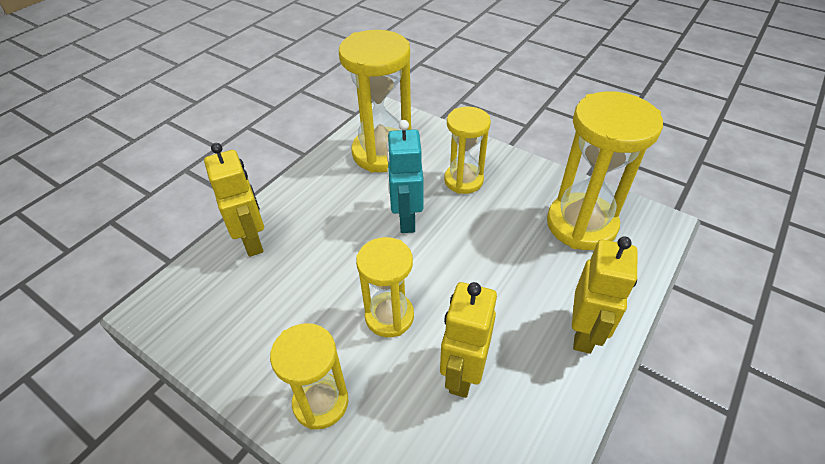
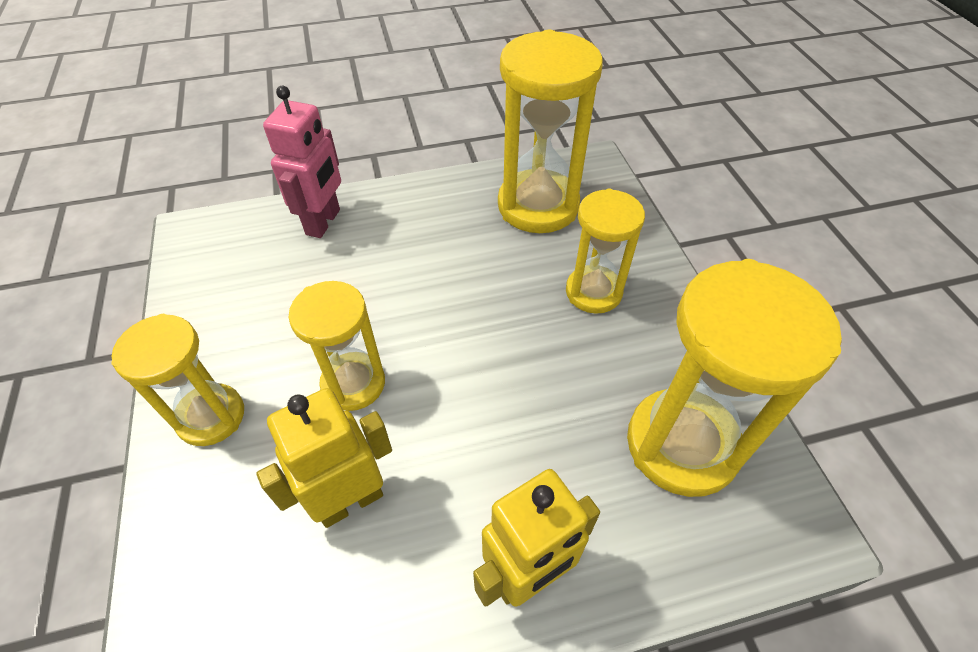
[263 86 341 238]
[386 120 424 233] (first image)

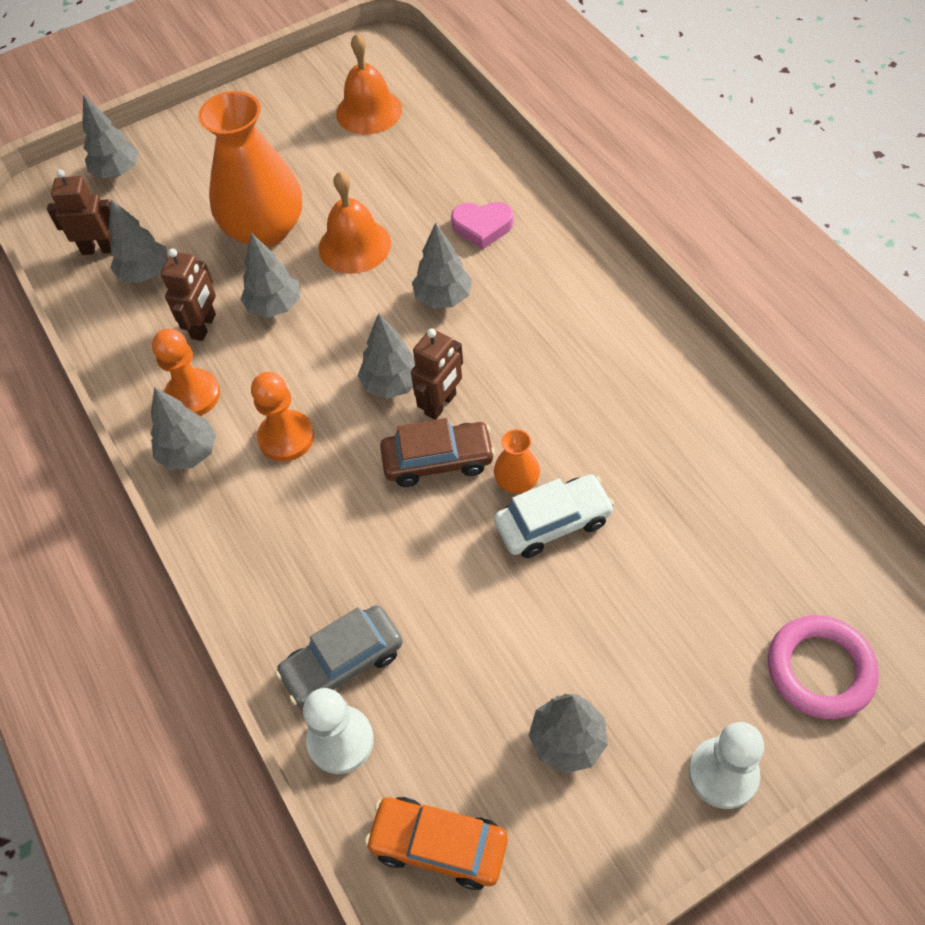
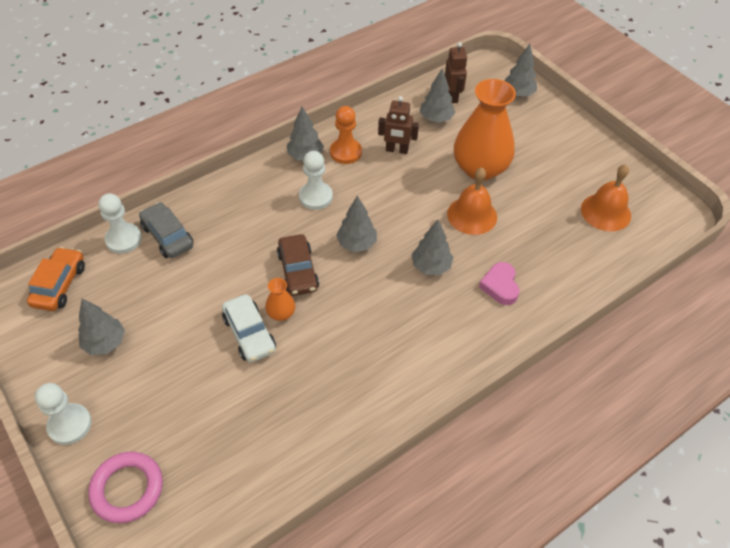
[241 233 300 318] (first image)
[299 151 333 210]
[411 328 463 420] (first image)

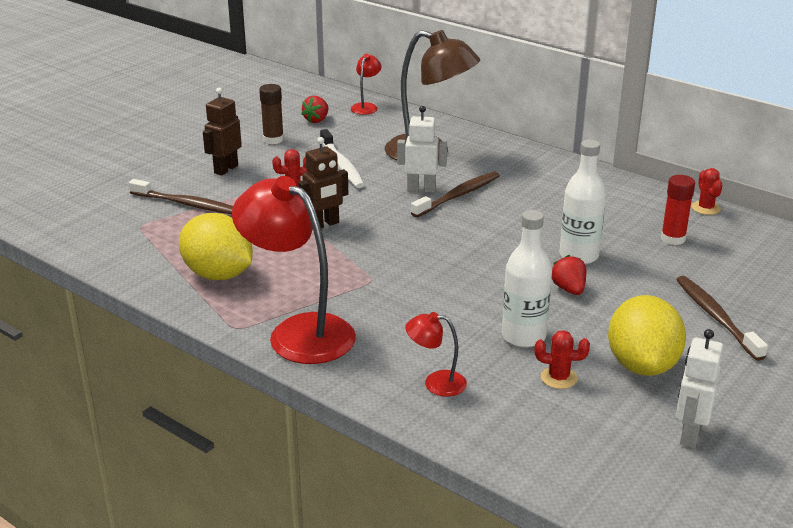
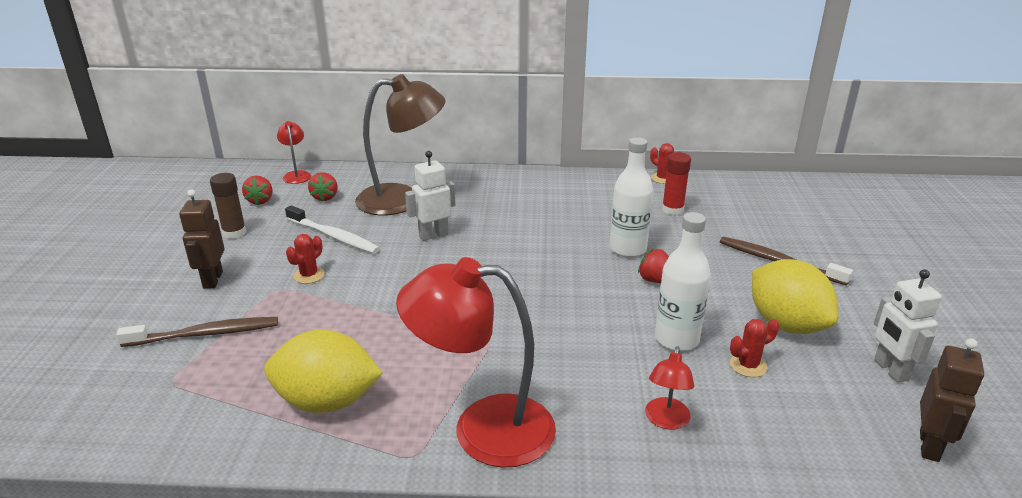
[920 338 984 462]
[645 346 695 430]
[411 171 500 218] (first image)
[308 172 338 201]

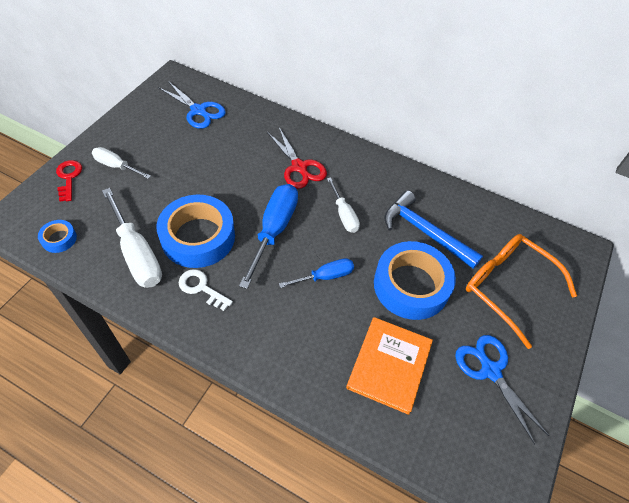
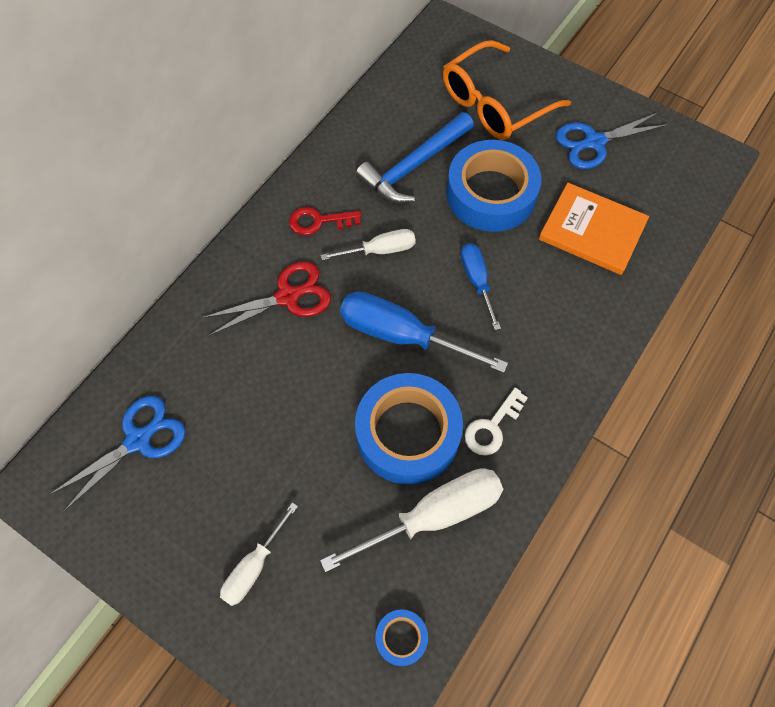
[289 207 361 235]

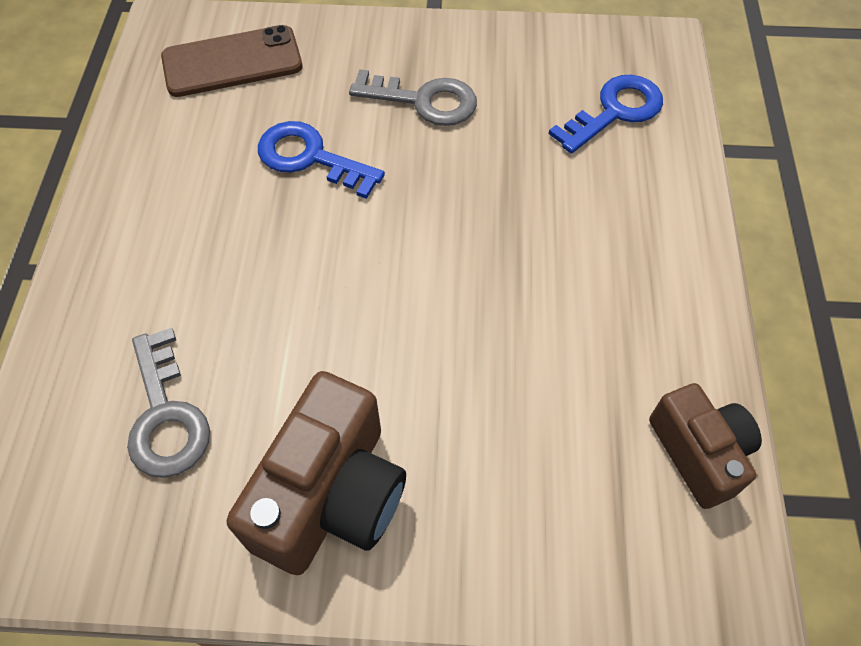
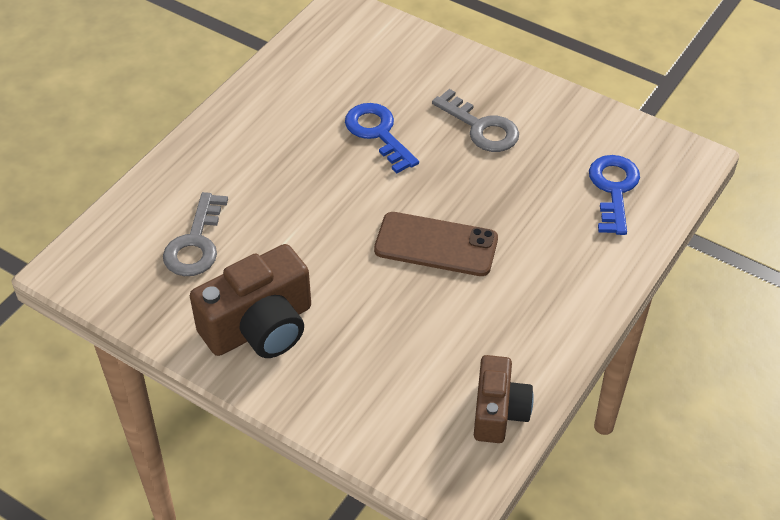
[374 212 498 276]
[589 155 640 235]

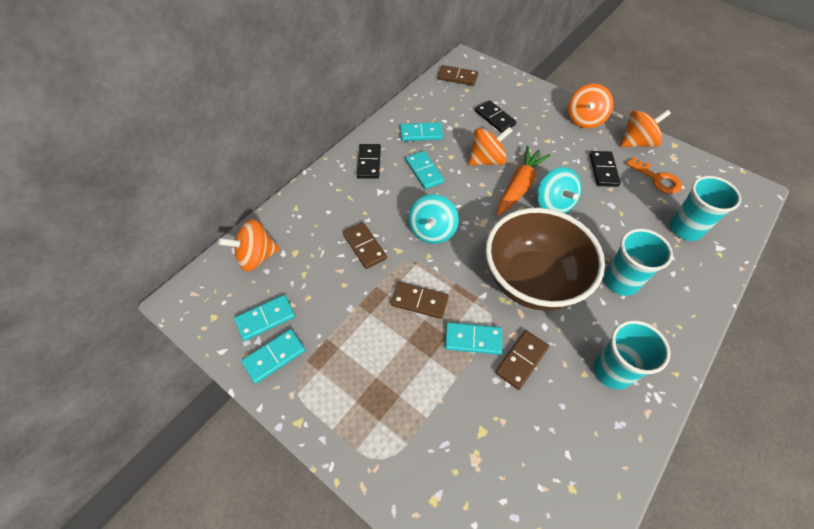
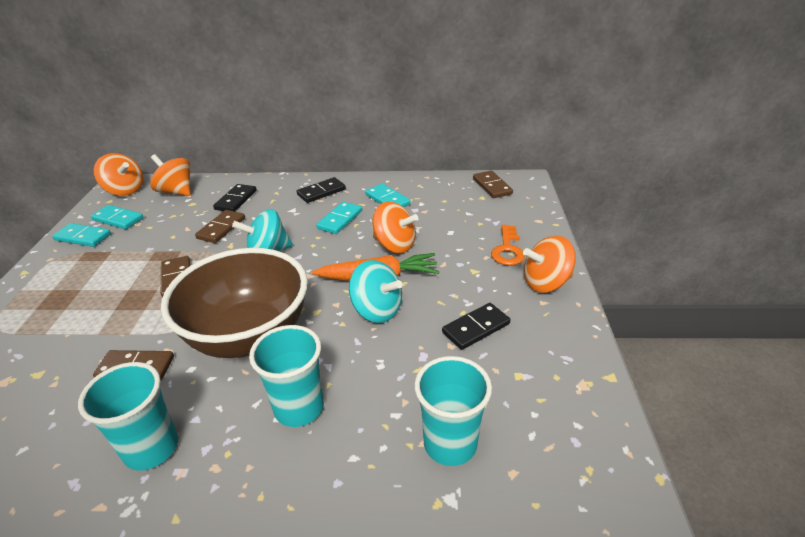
[445 322 502 355] (first image)
[213 184 257 212]
[349 260 402 323]
[94 153 143 196]
[491 225 525 266]

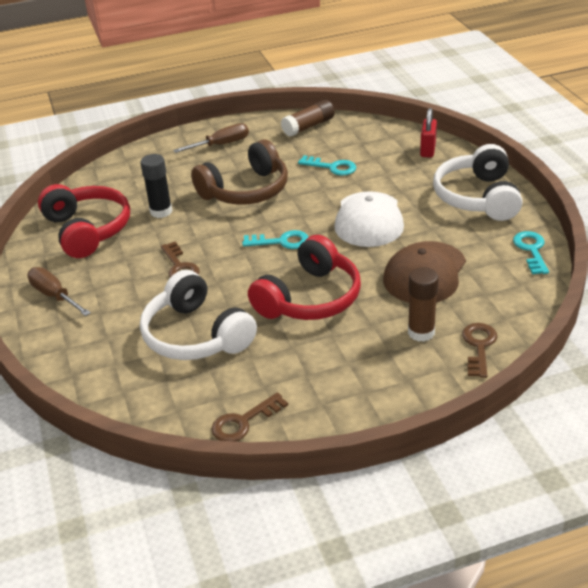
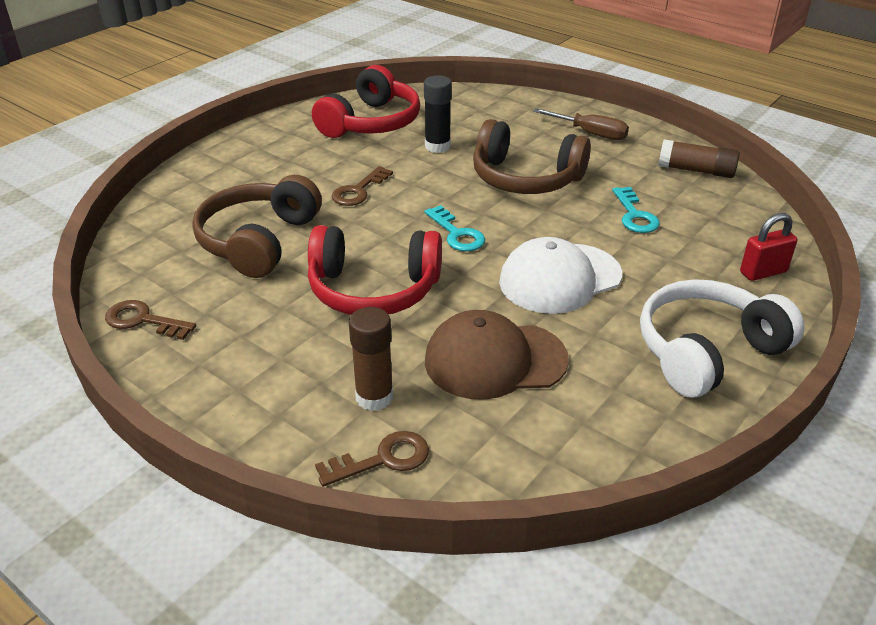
[27 267 91 316] (first image)
[192 175 322 278]
[513 231 549 274] (first image)

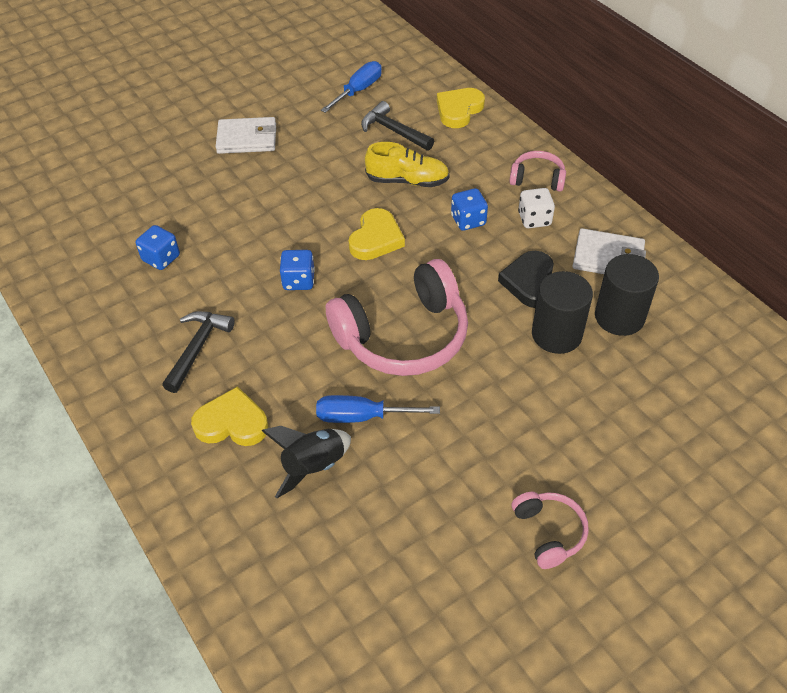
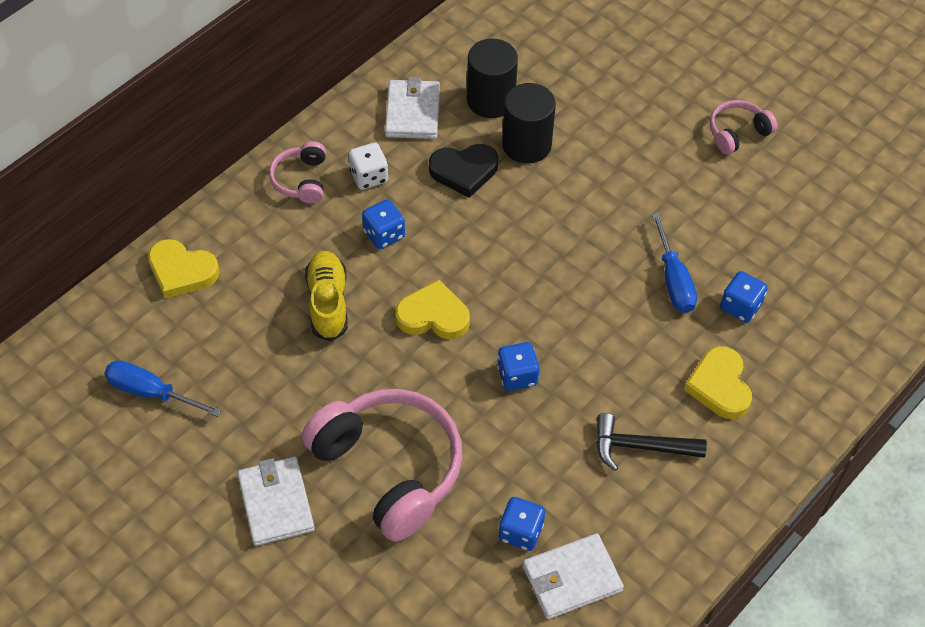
[720 271 768 323]
[302 389 463 542]
[361 101 434 151] (first image)
[523 533 624 619]

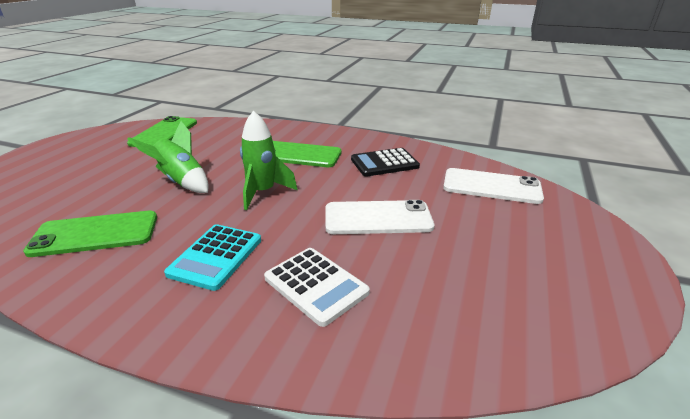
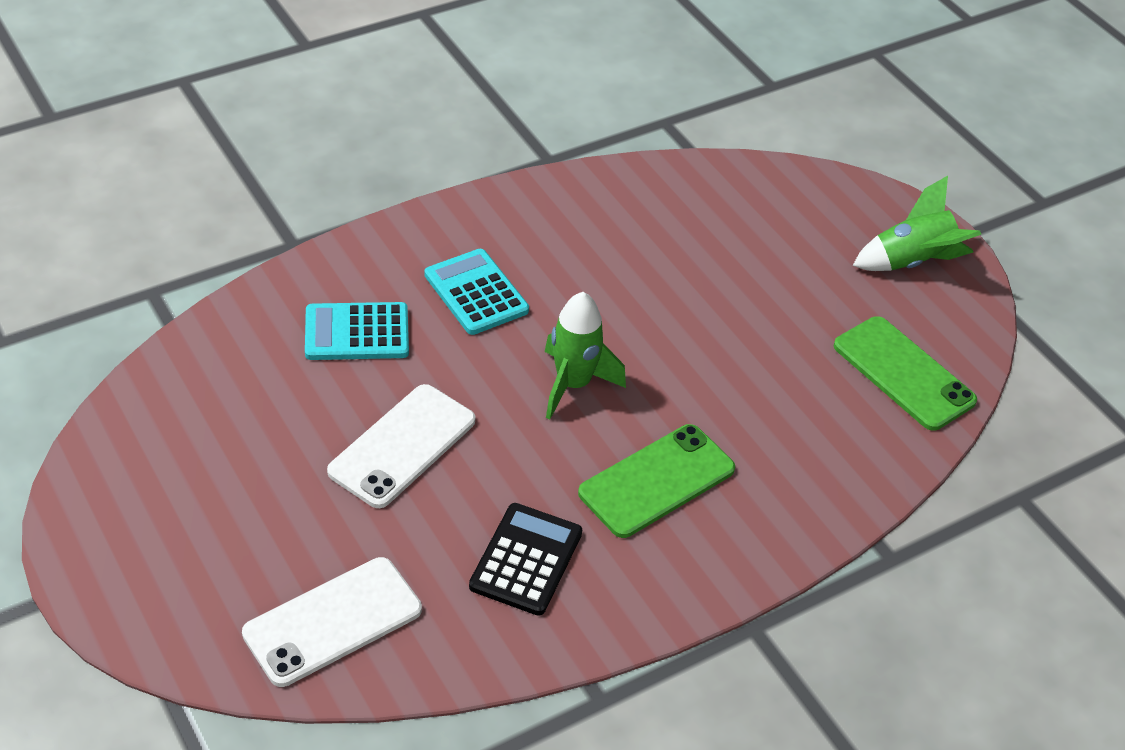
[23 211 157 257] (first image)
[853 176 981 271]
[305 302 409 360]

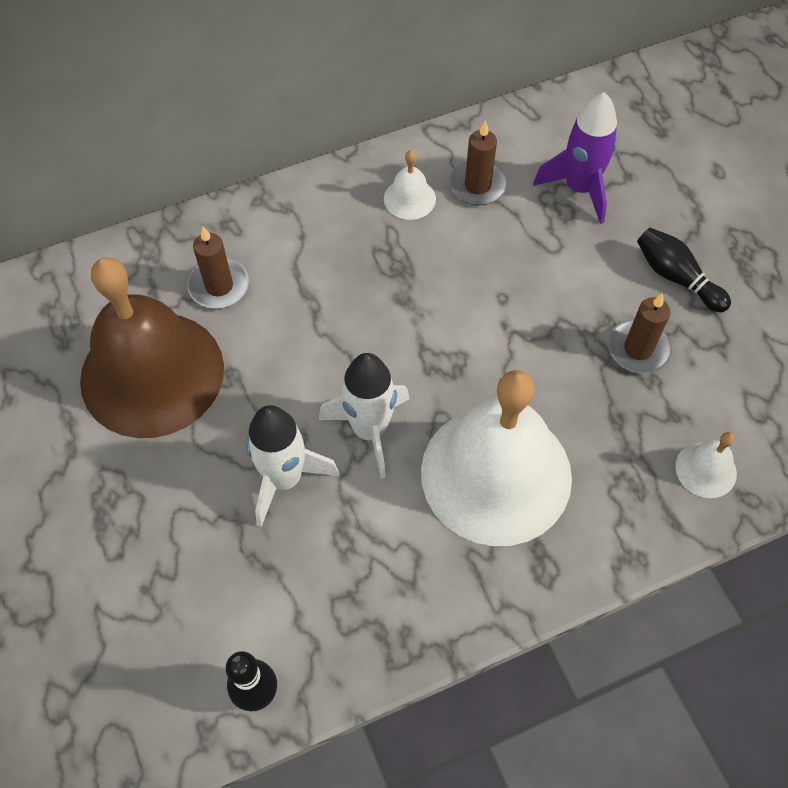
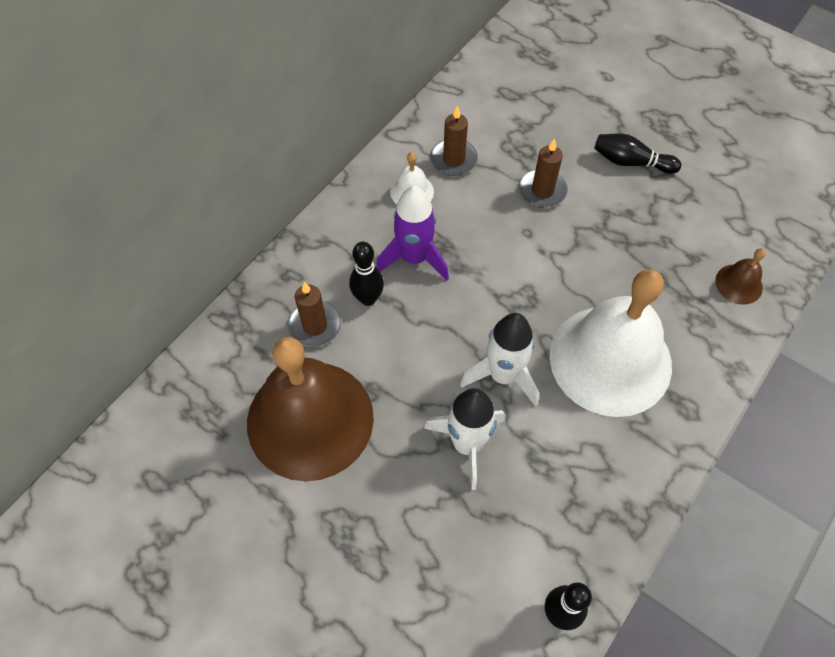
[376 186 449 281]
[519 138 568 208]
[715 248 766 305]
[349 242 384 306]

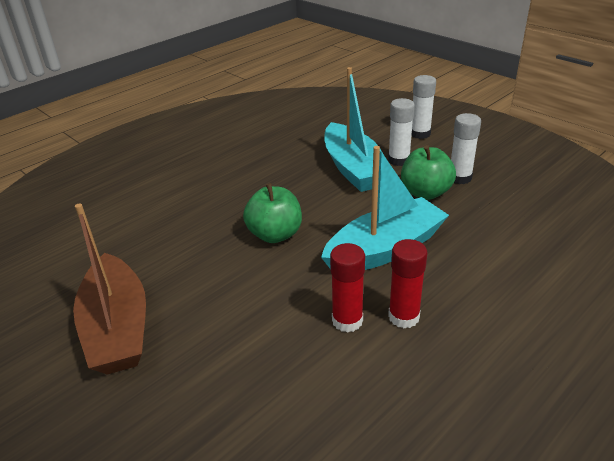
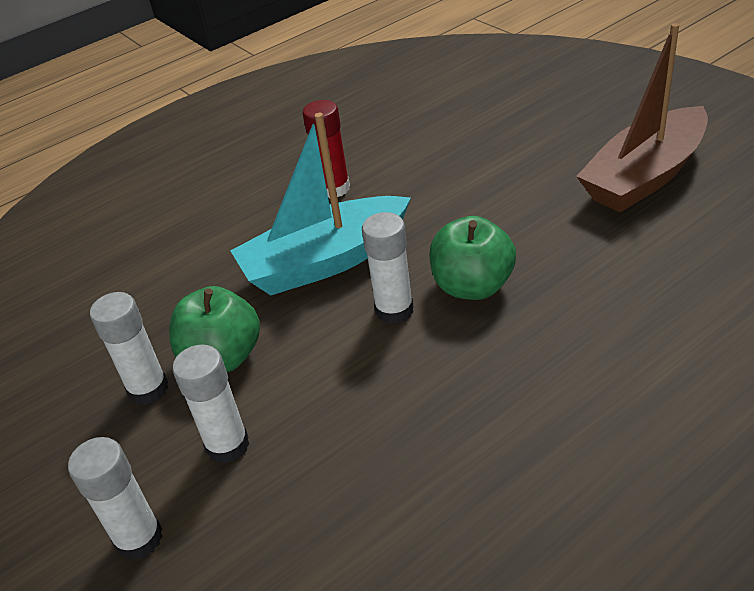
[576 23 708 212]
[325 67 384 192] (first image)
[330 243 365 333] (first image)
[362 212 413 324]

